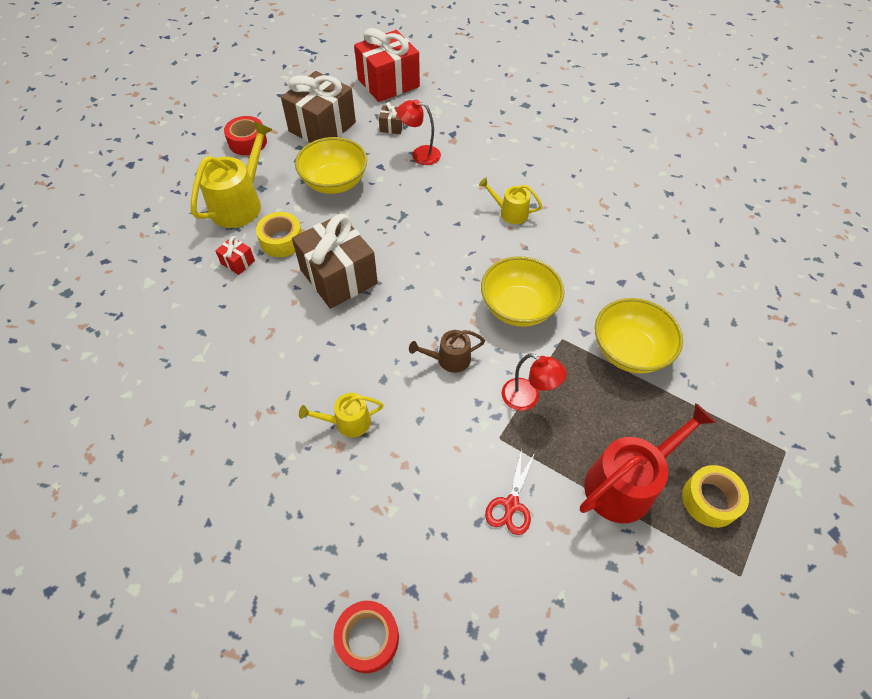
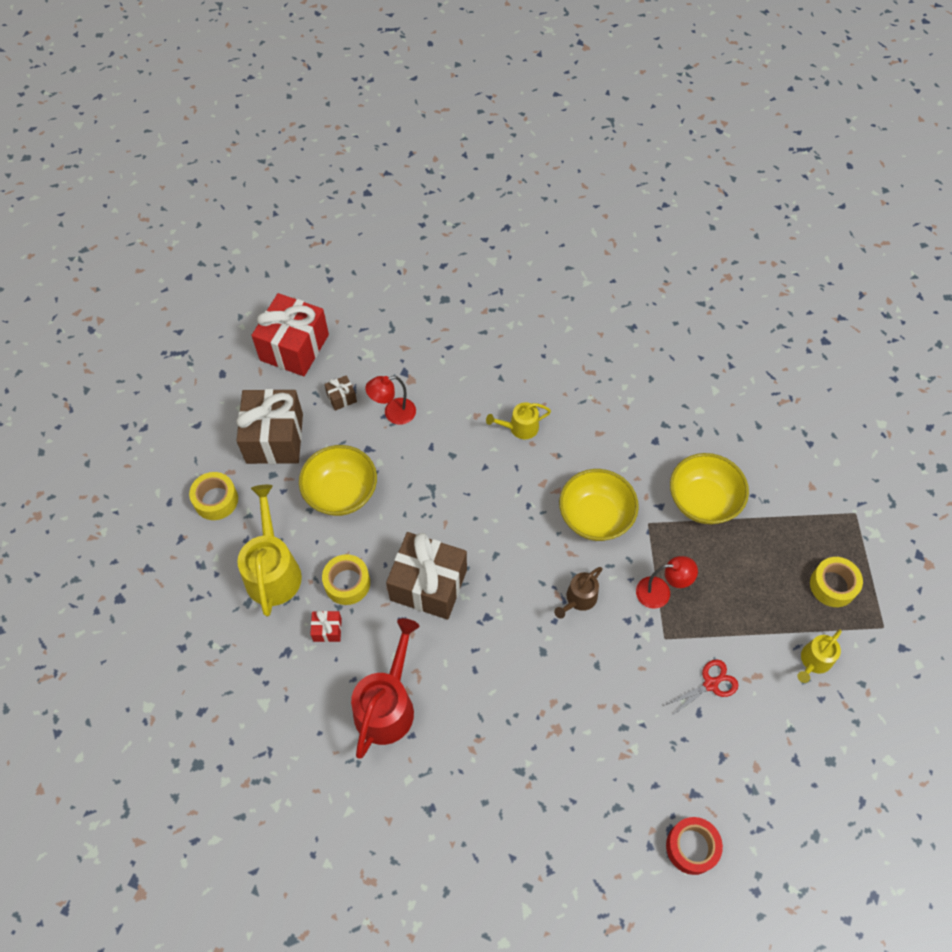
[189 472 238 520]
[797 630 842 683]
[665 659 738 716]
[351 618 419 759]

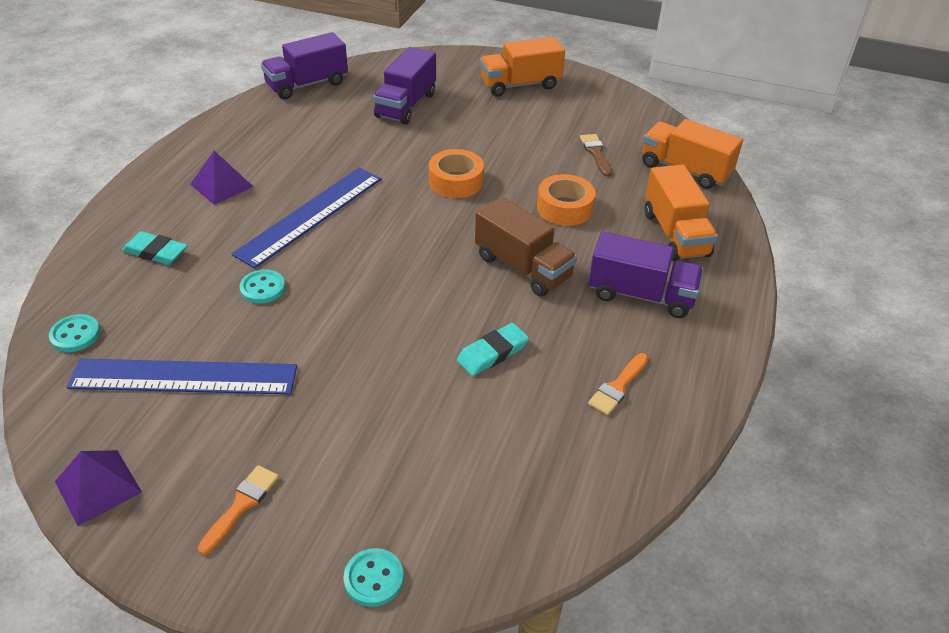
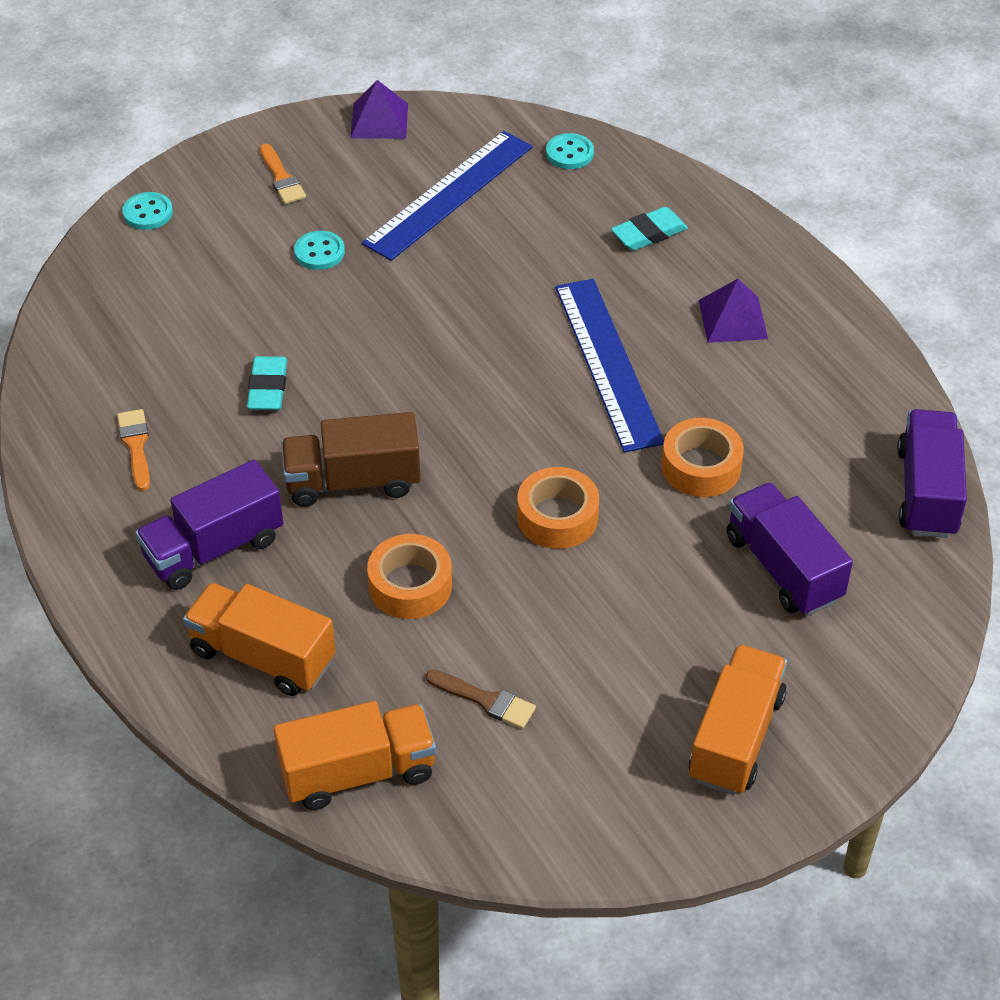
[294 231 345 270]
[662 418 744 497]

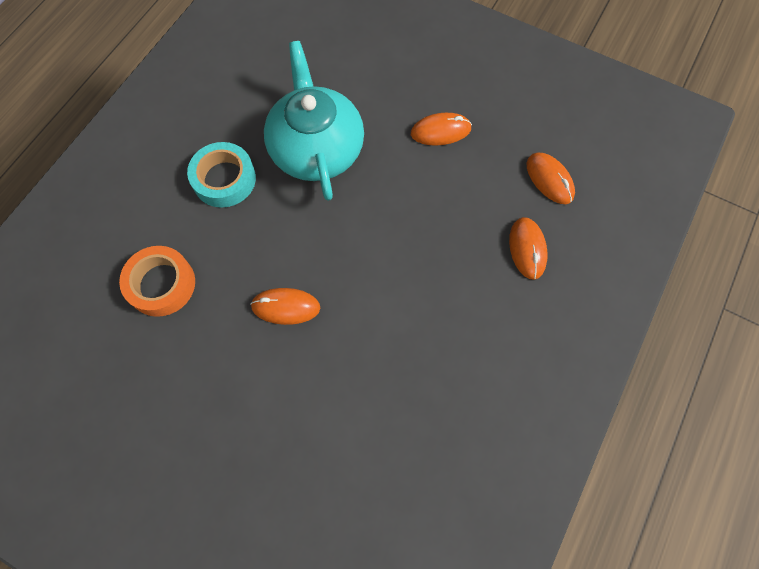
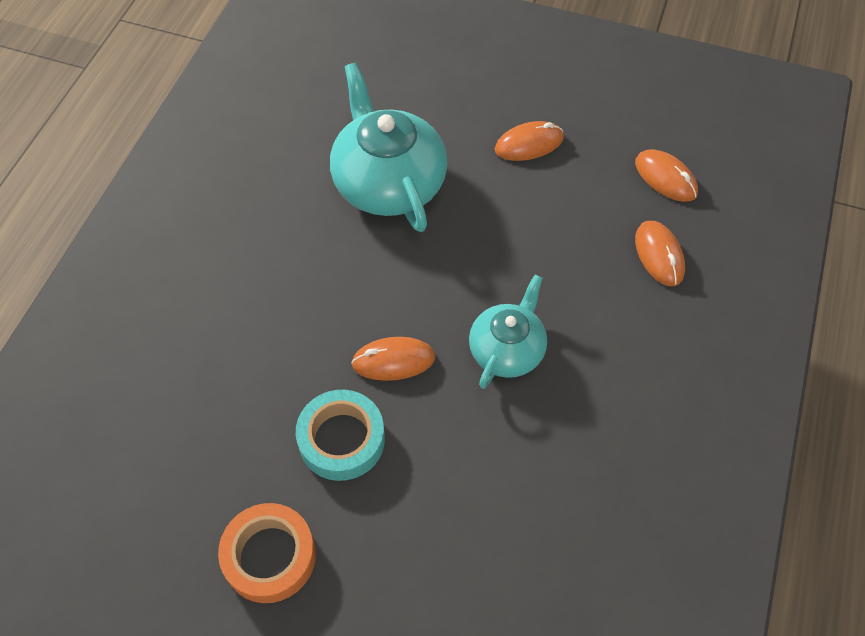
[218 503 316 603]
[296 390 385 481]
[469 275 547 389]

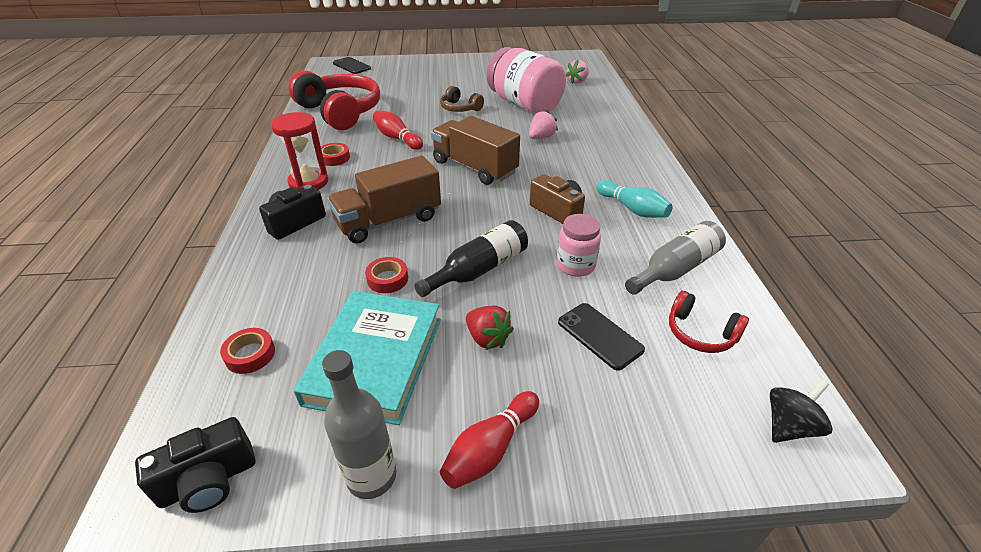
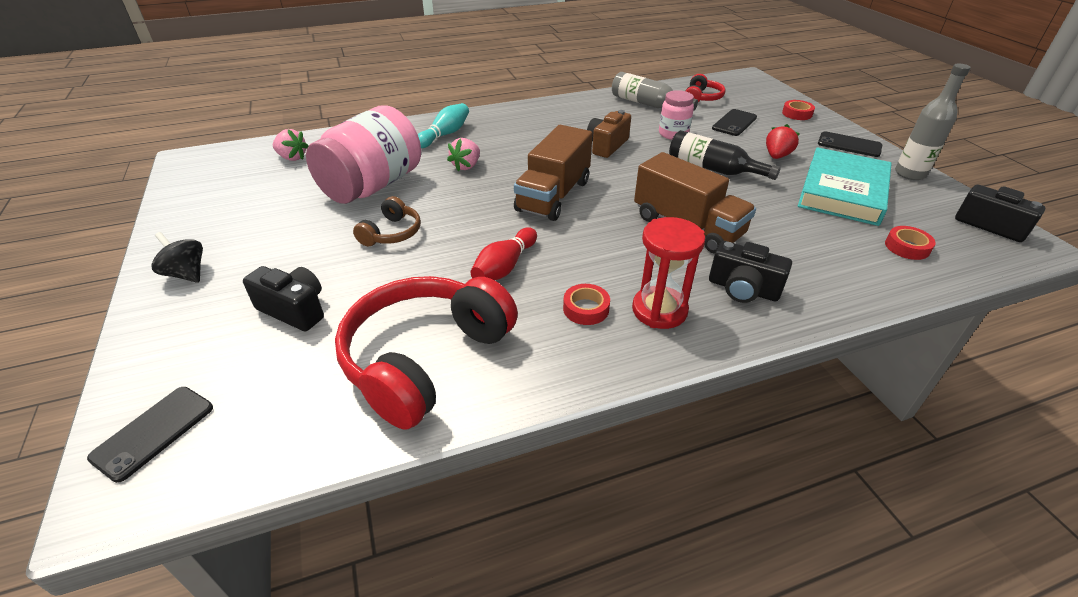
[798 147 892 226]
[782 100 815 120]
[818 131 882 157]
[447 138 480 172]
[418 103 469 148]
[152 232 203 283]
[243 266 324 332]

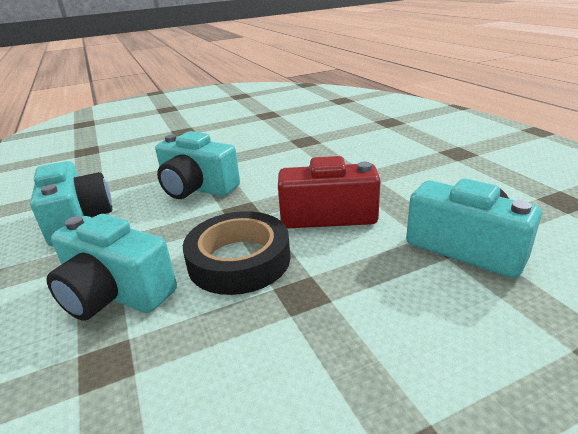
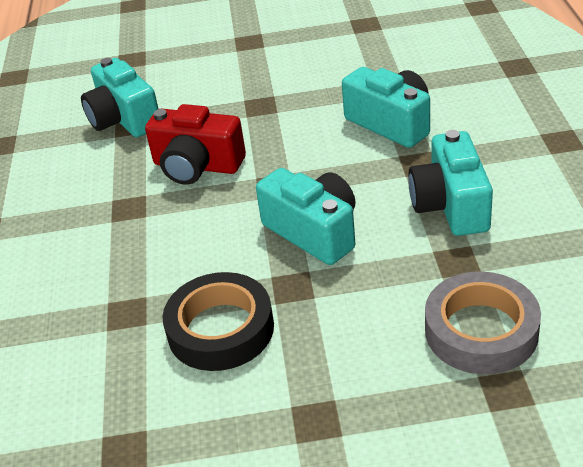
[163 272 274 371]
[425 271 541 374]

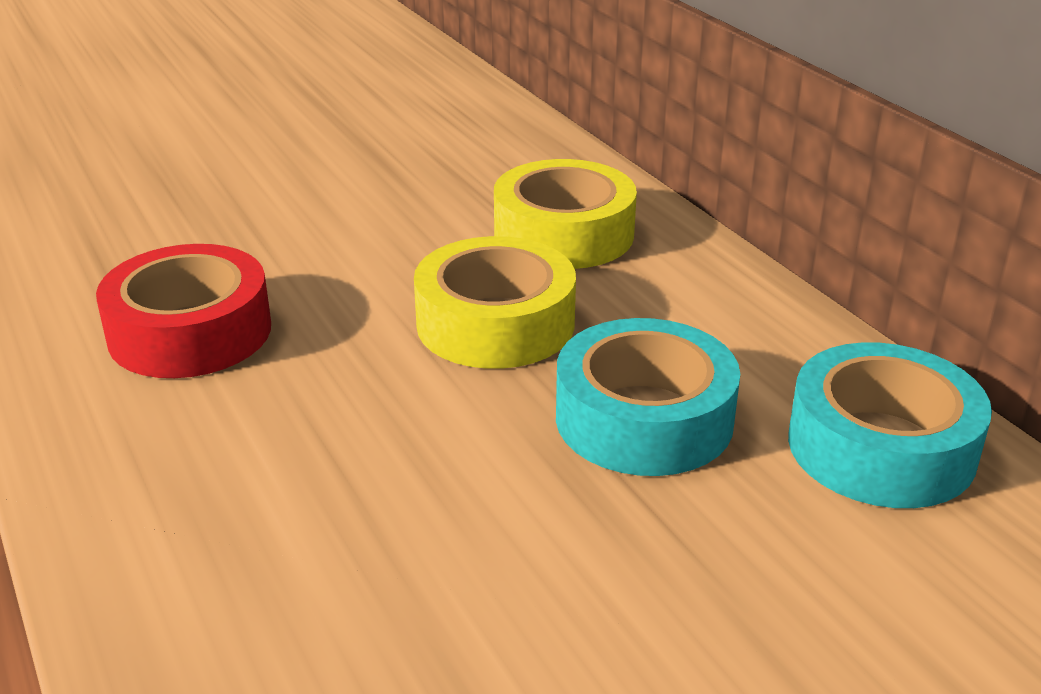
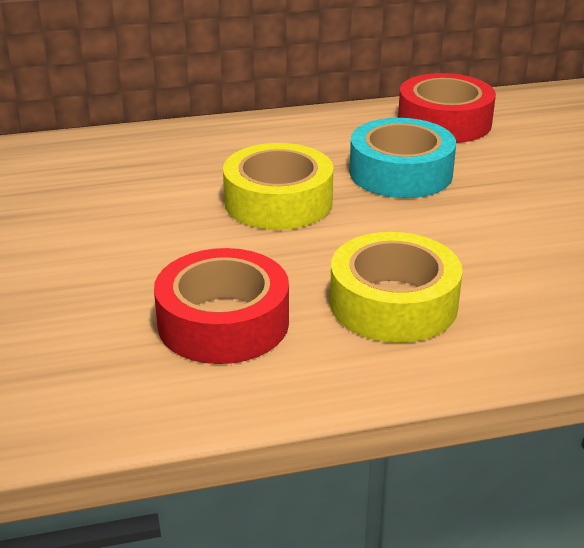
[330 232 463 343]
[398 73 496 143]

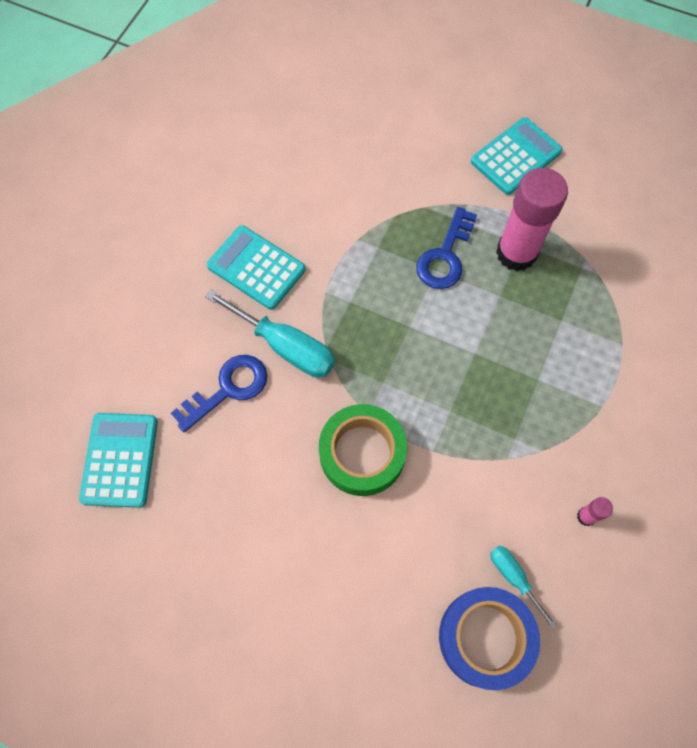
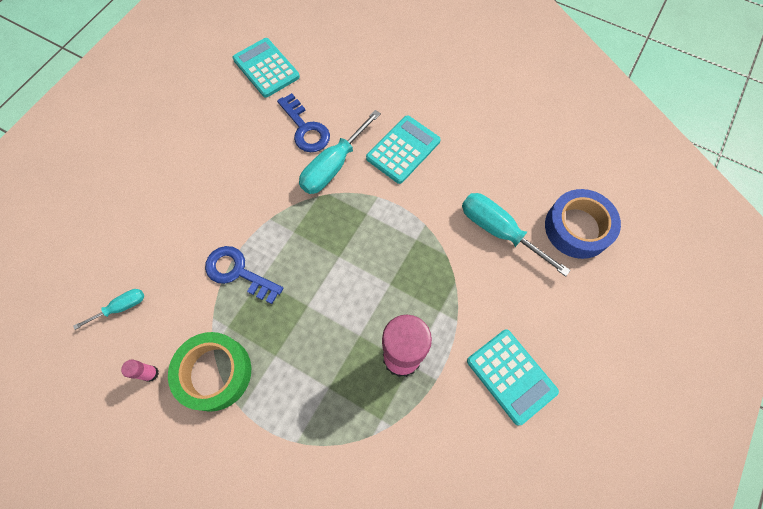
[232 38 300 98]
[168 332 251 412]
[205 246 283 304]
[545 189 621 259]
[462 193 571 277]

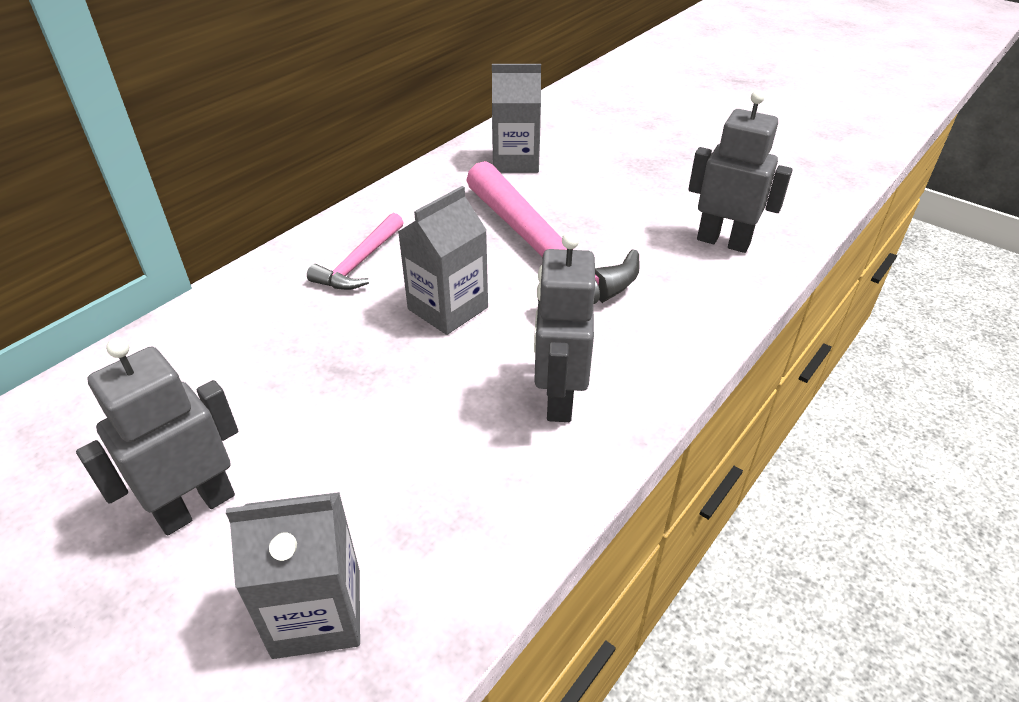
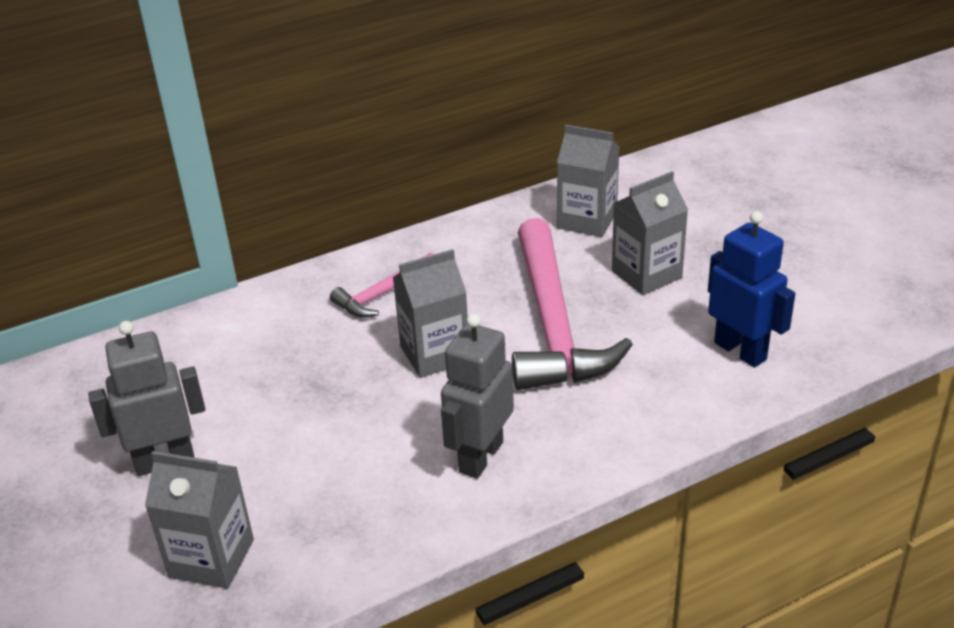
[708 211 795 367]
[612 171 688 295]

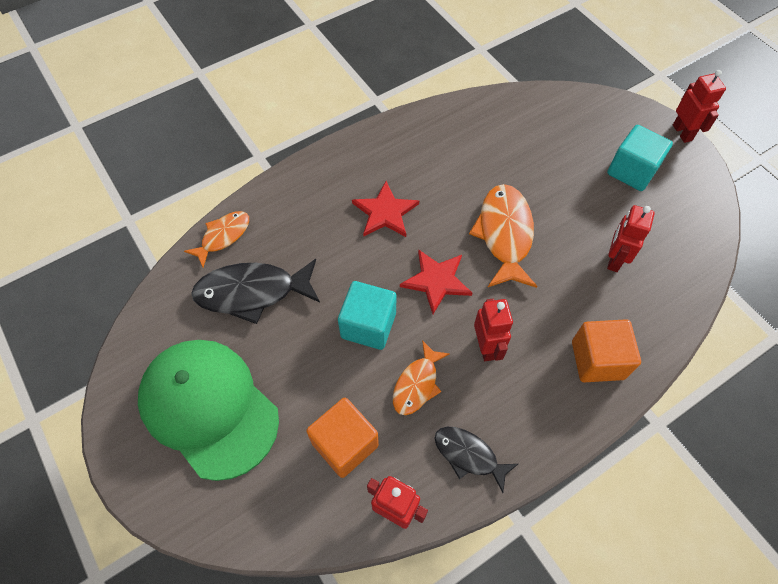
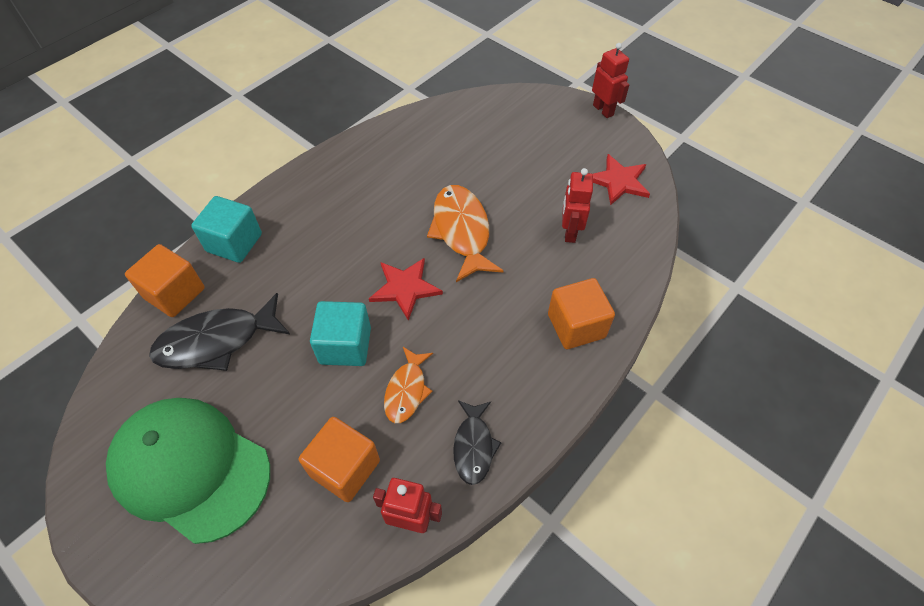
[125 244 205 317]
[593 154 650 205]
[453 400 502 485]
[474 299 513 361] (first image)
[191 196 262 263]

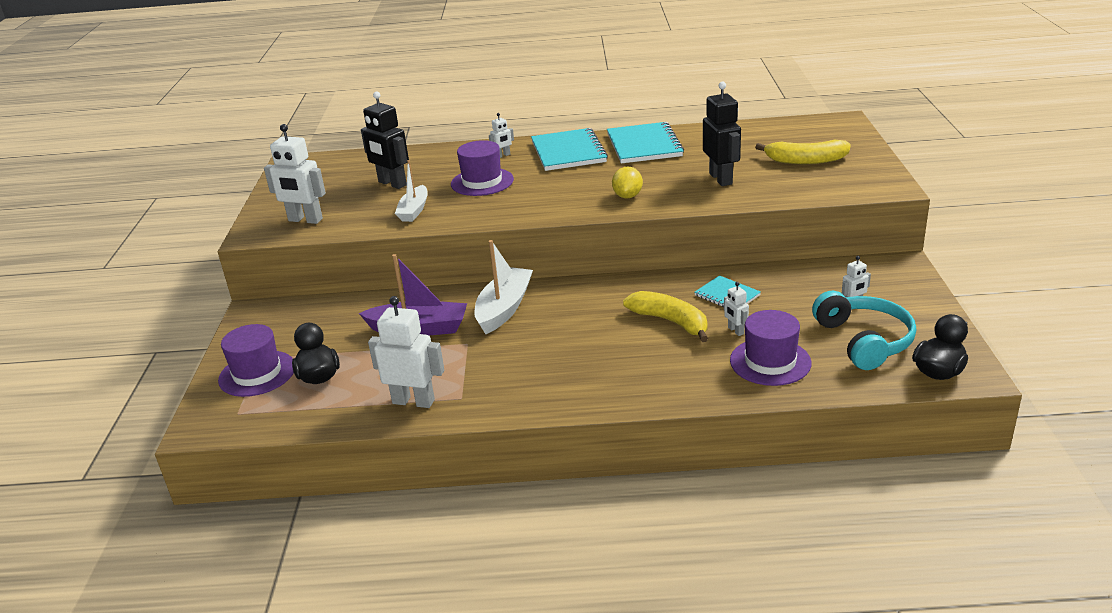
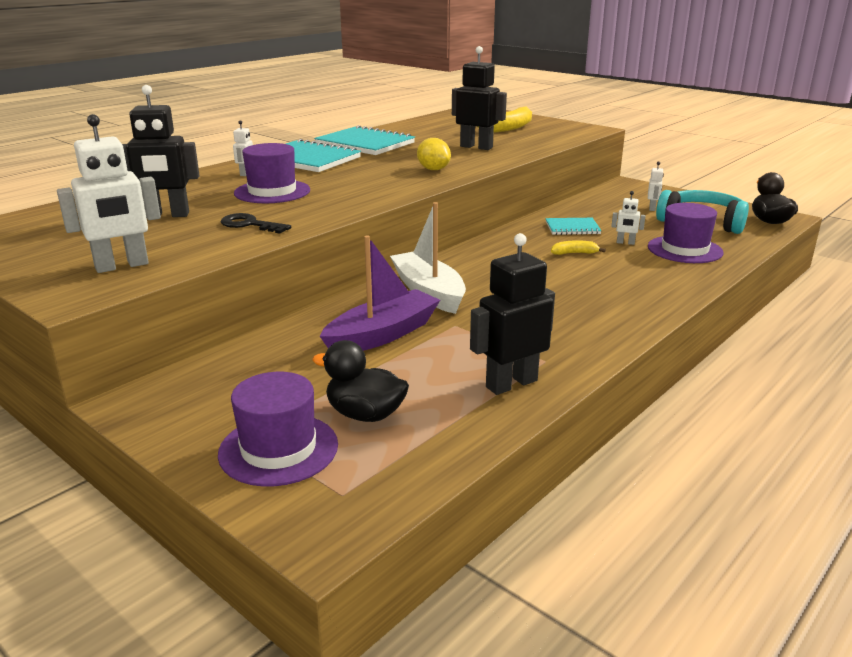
[470 233 555 395]
[221 213 291 234]
[551 240 606 255]

